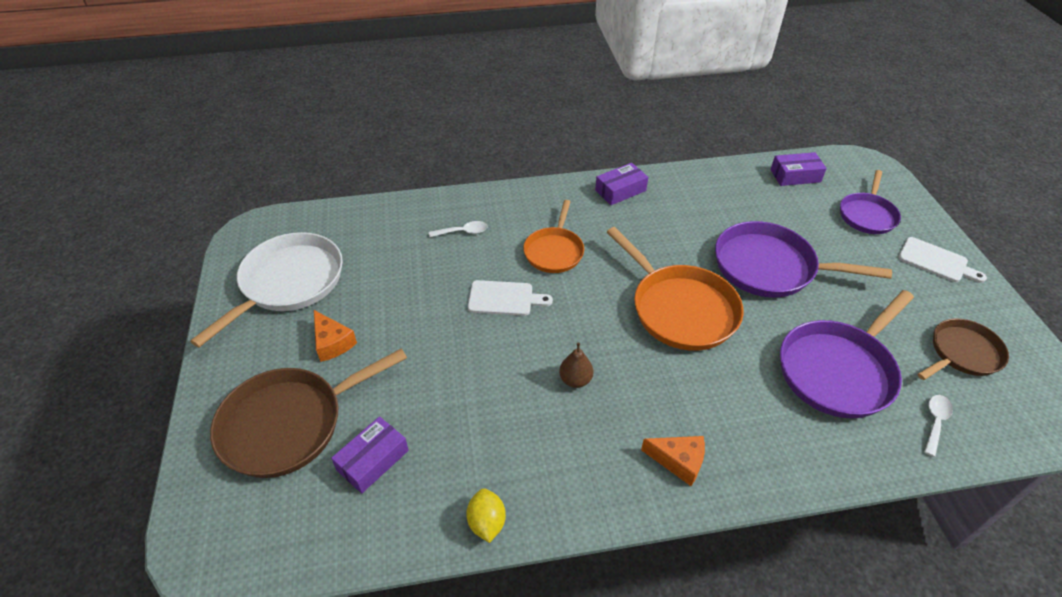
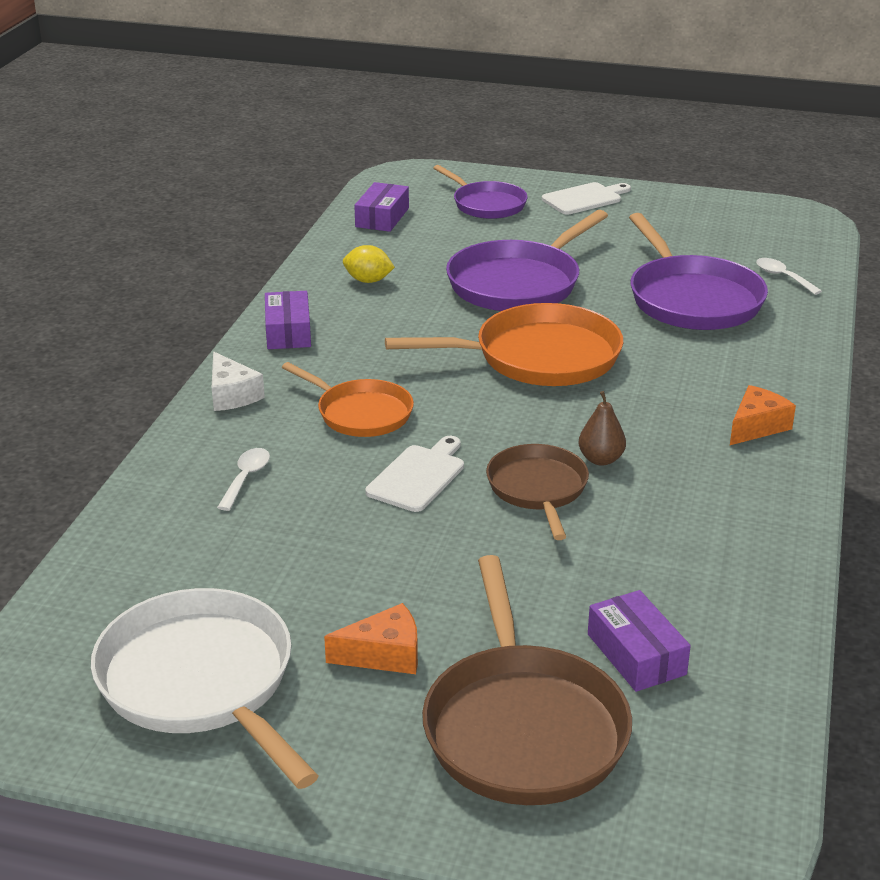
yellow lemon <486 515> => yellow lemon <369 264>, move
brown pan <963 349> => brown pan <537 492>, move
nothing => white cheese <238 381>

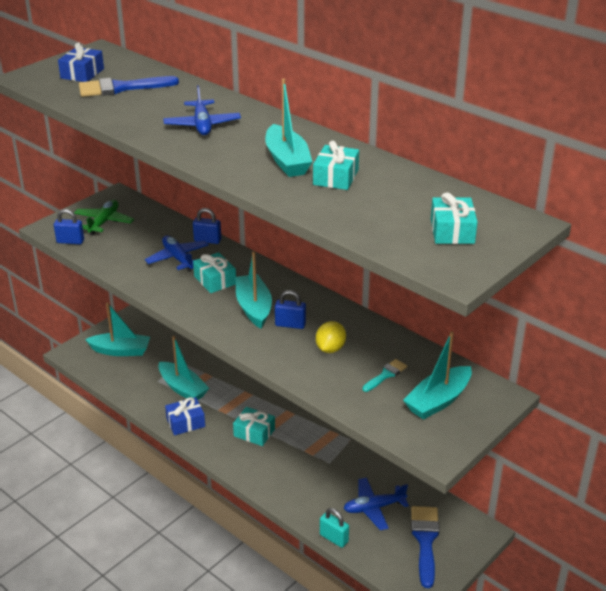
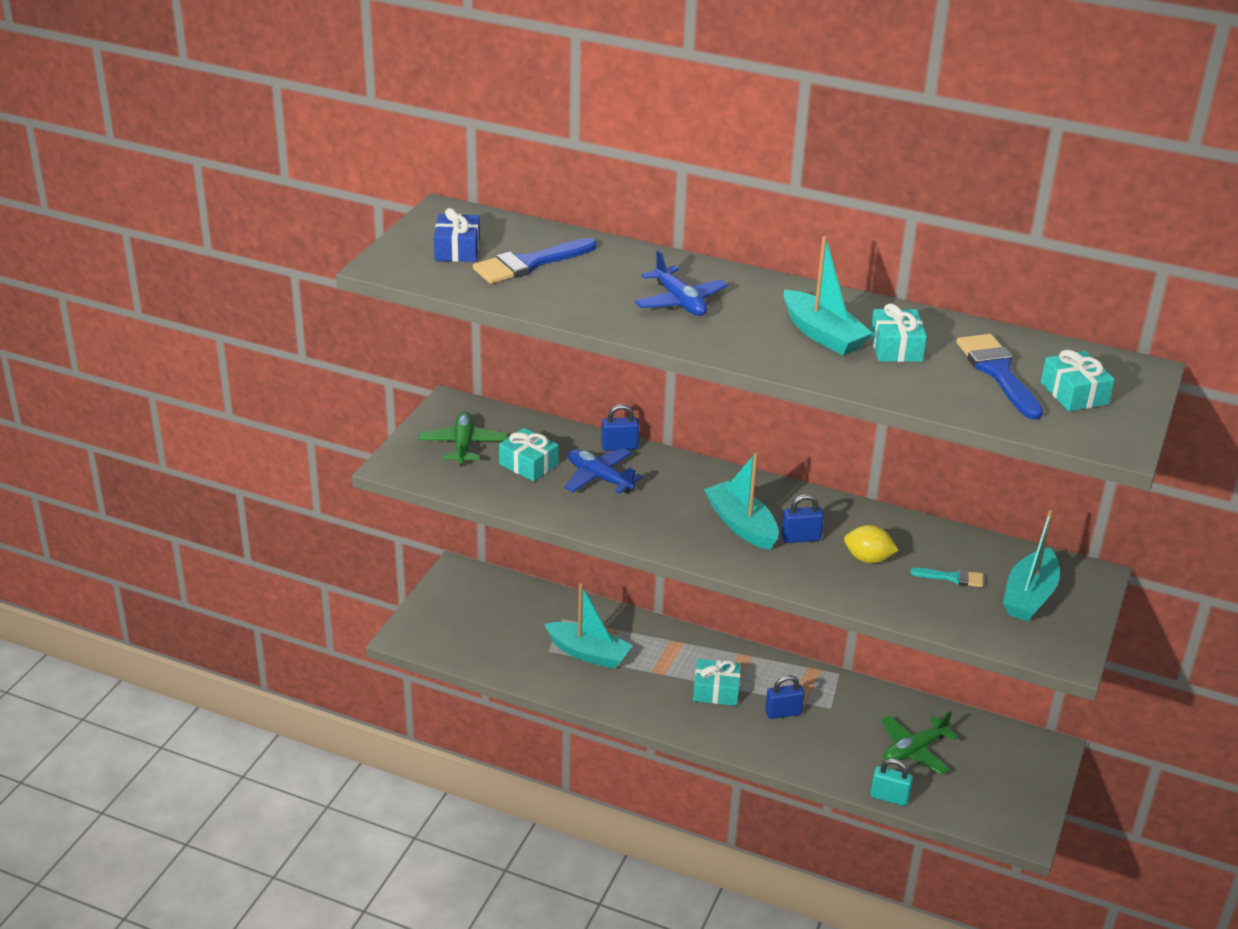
blue padlock <69 226> => blue padlock <784 697>, move
turquoise boat <117 329> => nothing
blue gift <185 416> => nothing
turquoise gift <214 272> => turquoise gift <529 455>, move
yellow lemon <331 337> => yellow lemon <871 544>, 75 degrees counterclockwise
blue plane <376 504> => green plane <919 742>
turquoise brush <384 375> => turquoise brush <946 577>, 75 degrees clockwise
blue brush <425 547> => blue brush <999 377>, move

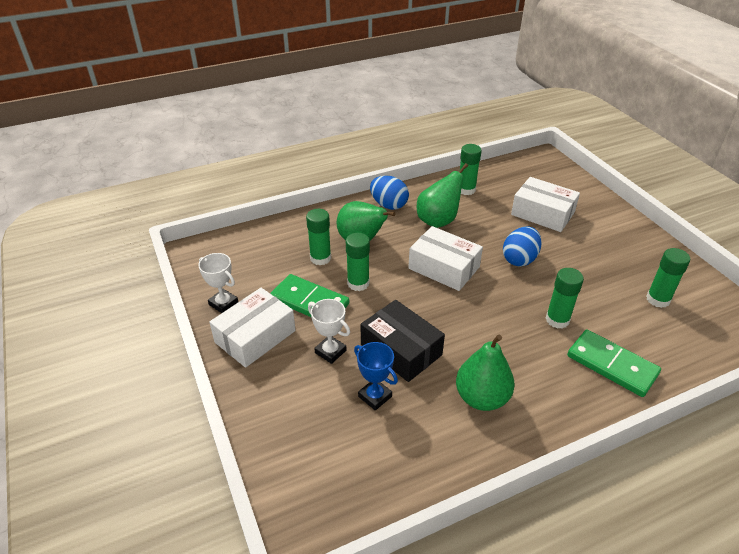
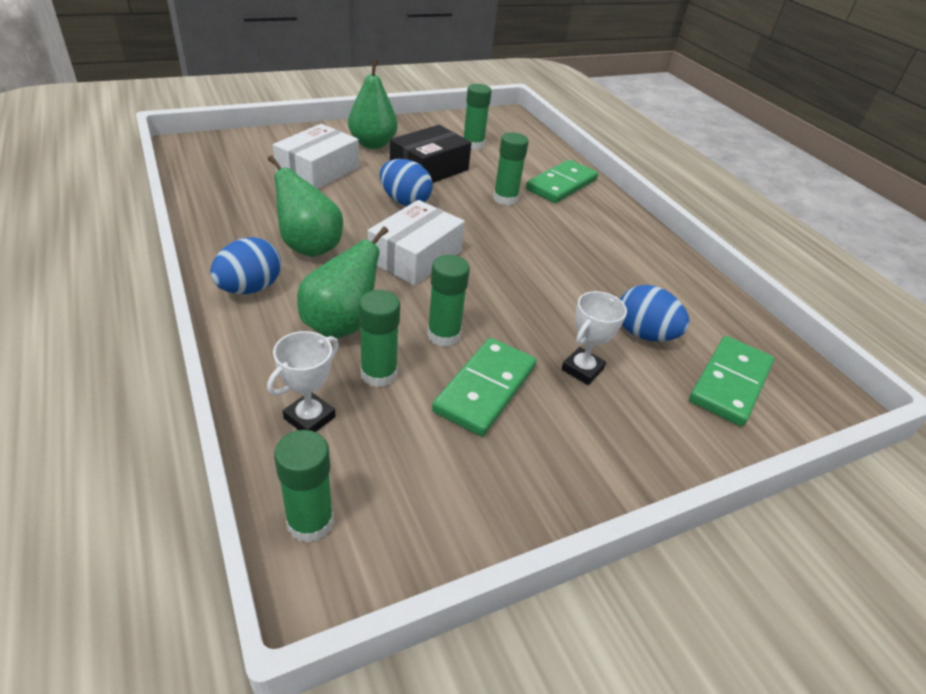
white trophy <218 283> => white trophy <303 381>, move
white box <252 328> => nothing
blue trophy <376 376> => blue egg <655 313>
black box <403 341> => black box <430 154>, move
green pear <485 372> => green pear <373 104>, move
green glue stick <471 169> => green glue stick <304 486>, move
nothing => green domino <731 381>

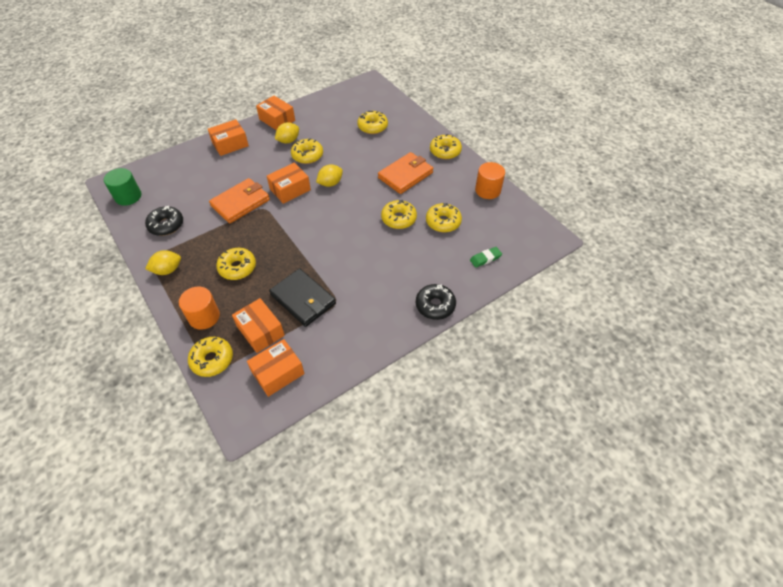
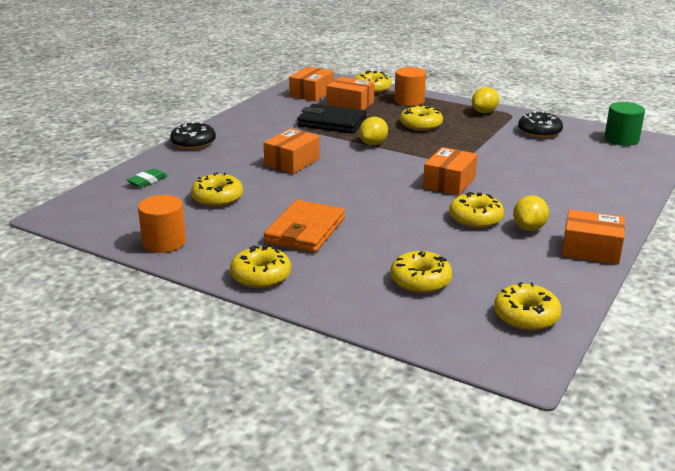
orange box <228 137> => orange box <291 151>, move
orange wallet <239 200> => nothing
yellow lemon <329 175> => yellow lemon <373 131>, move
yellow donut <399 214> => yellow donut <527 306>, move

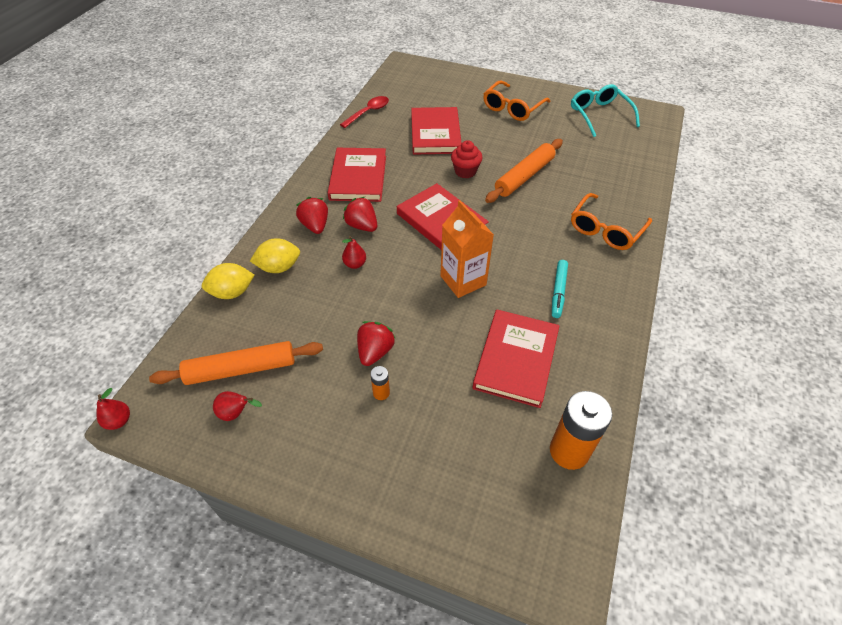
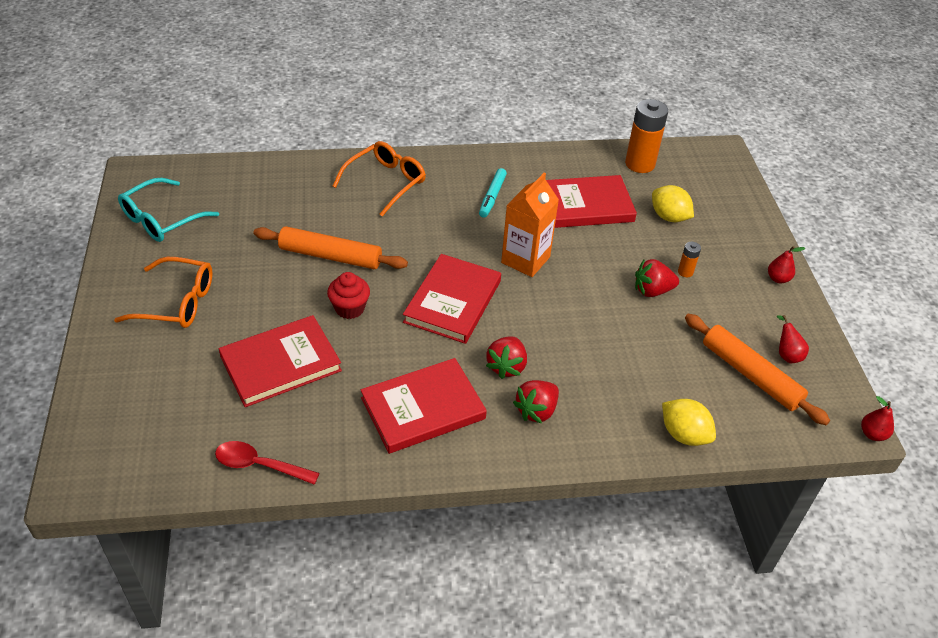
yellow lemon <275 255> => yellow lemon <673 203>, move
red pear <354 252> => red pear <786 264>, move
turquoise marker <560 289> => turquoise marker <493 193>, 120 degrees clockwise
orange glasses <611 221> => orange glasses <379 179>, 60 degrees counterclockwise

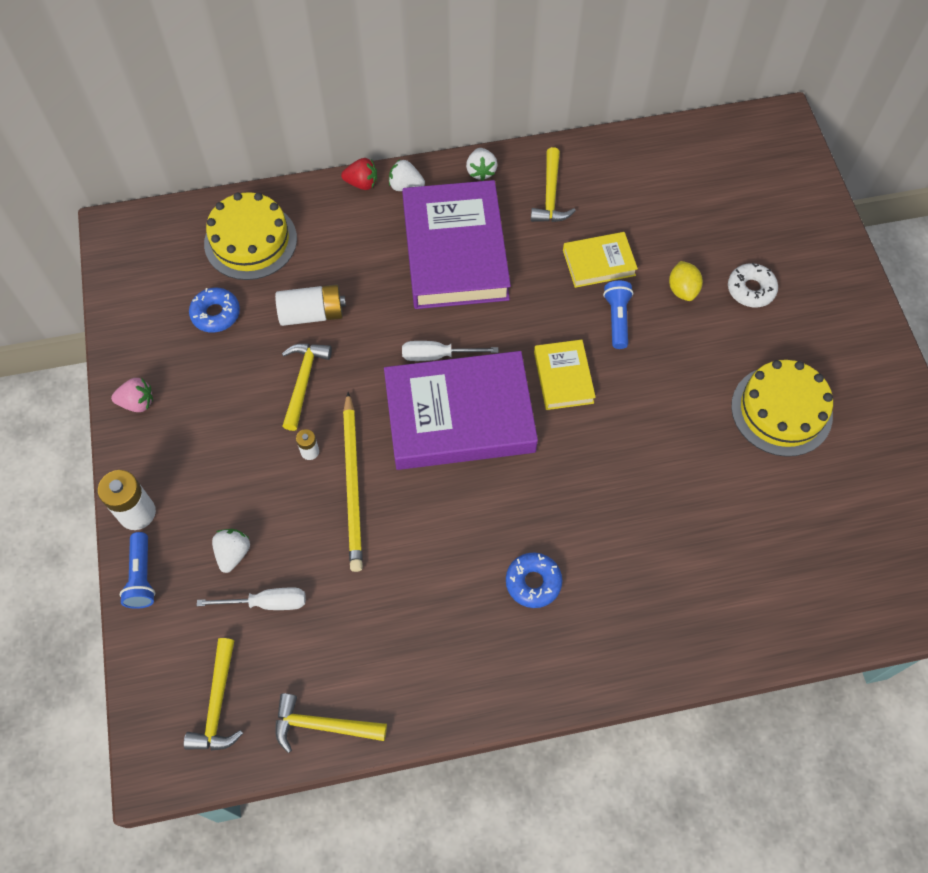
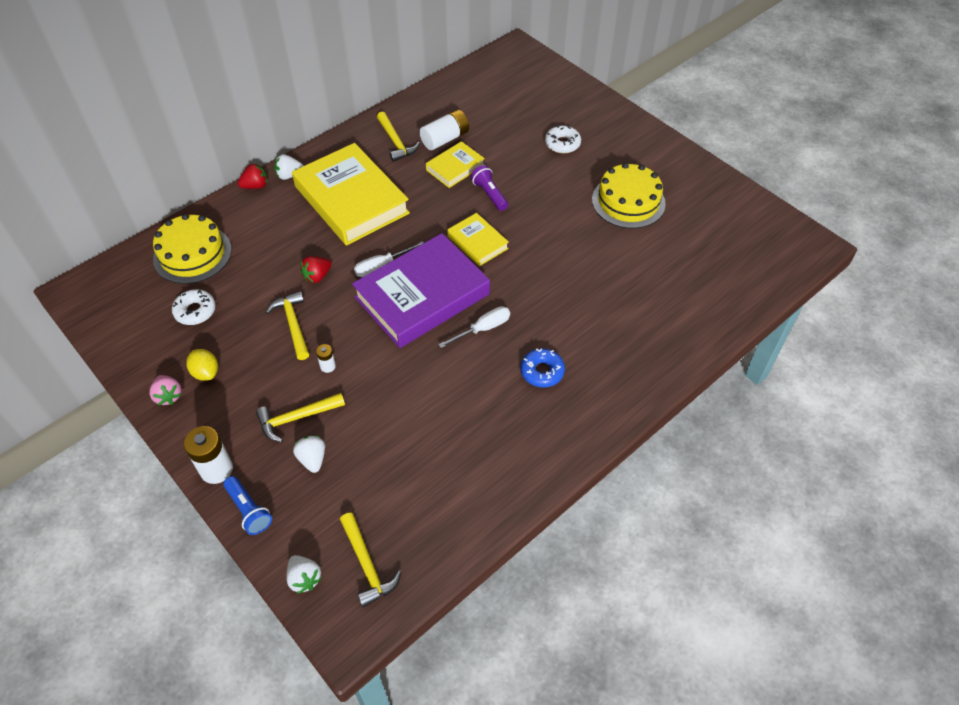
pink strawberry <132 395> => pink strawberry <165 390>, 90 degrees clockwise
blue donut <214 310> => white donut <194 307>
white screwdriver <251 599> => white screwdriver <474 327>, move
white battery <310 305> => white battery <444 129>, move
yellow hammer <331 723> => yellow hammer <300 417>, move
yellow pencil <353 482> => nothing
purple book <456 244> => yellow book <351 194>
white strawberry <481 164> => white strawberry <304 574>, move
blue flashlight <618 315> => purple flashlight <489 188>
yellow lemon <686 281> => yellow lemon <202 365>, move
nothing => red strawberry <315 269>

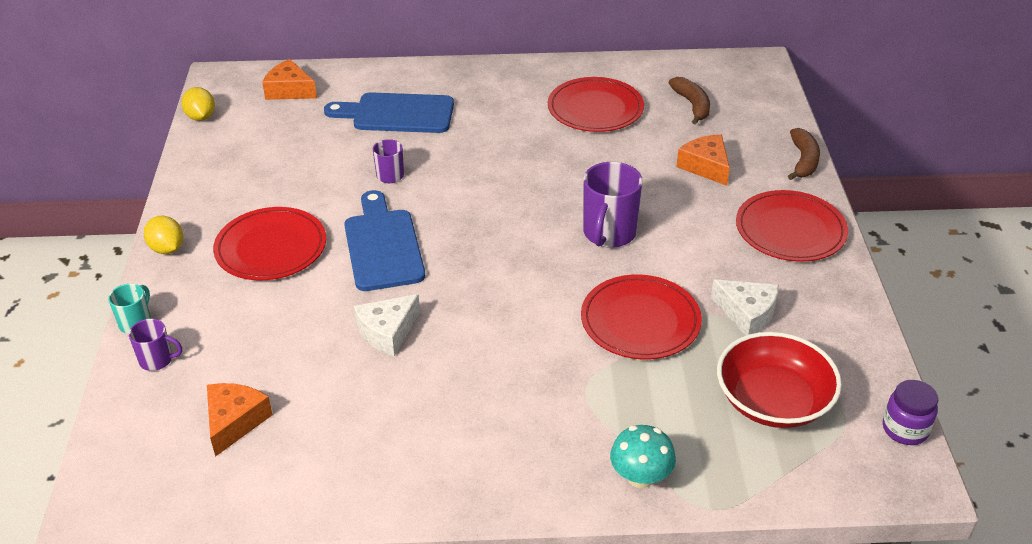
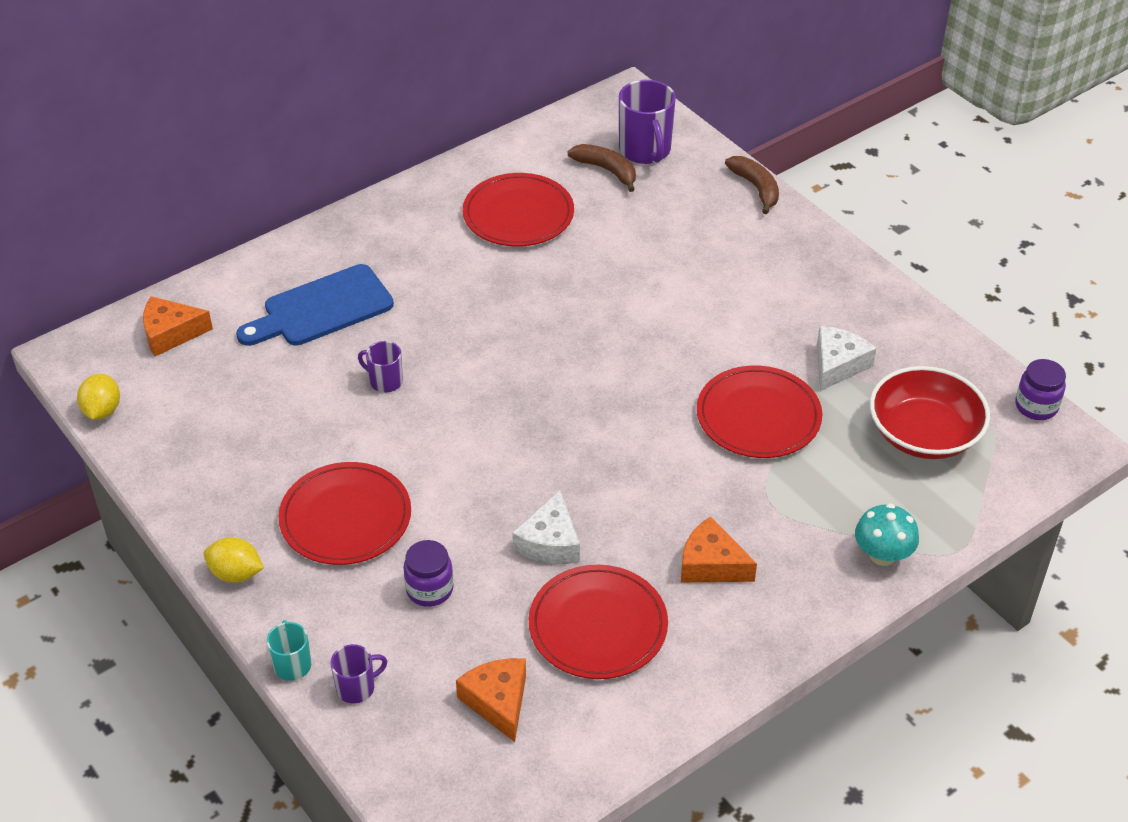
yellow lemon <198 104> => yellow lemon <98 397>, 60 degrees clockwise
blue cutting board <384 240> => nothing
purple mug <613 205> => purple mug <647 122>, move
orange cheese <703 160> => orange cheese <719 549>, move
white cheese <745 307> => white cheese <846 358>, 60 degrees counterclockwise
red plate <792 226> => red plate <598 622>, move
nothing => purple jar <428 573>

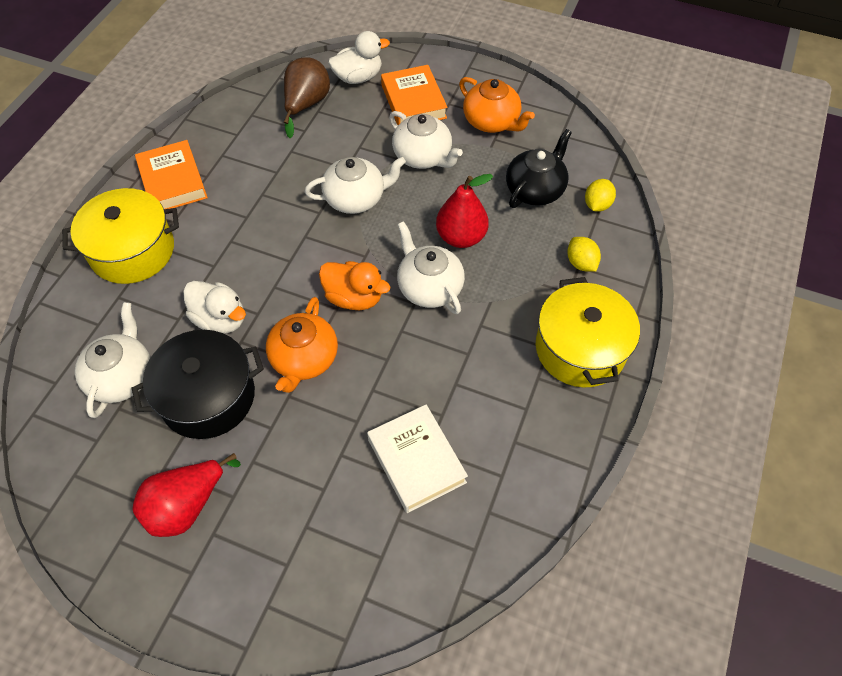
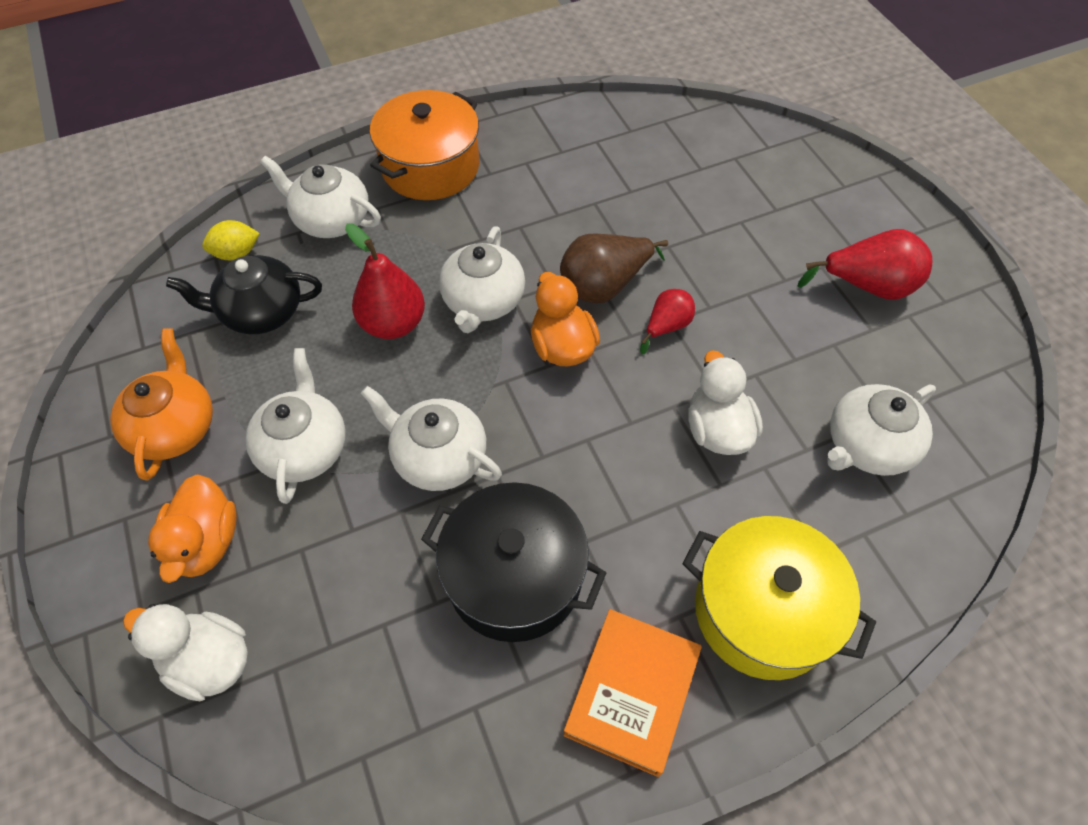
black pot <198 384> => black pot <513 562>, move
orange teapot <302 345> => red pear <667 322>
brown pear <307 97> => brown pear <614 268>, move
white book <417 458> => nothing
orange book <414 95> => orange duck <192 528>
yellow pot <588 332> => orange pot <424 145>
yellow lemon <584 254> => white teapot <320 197>

